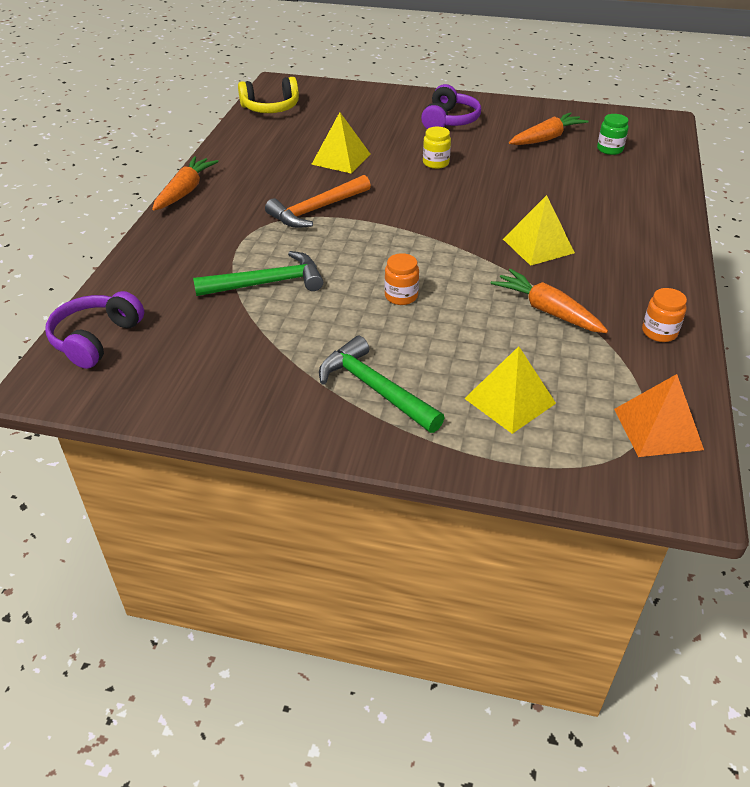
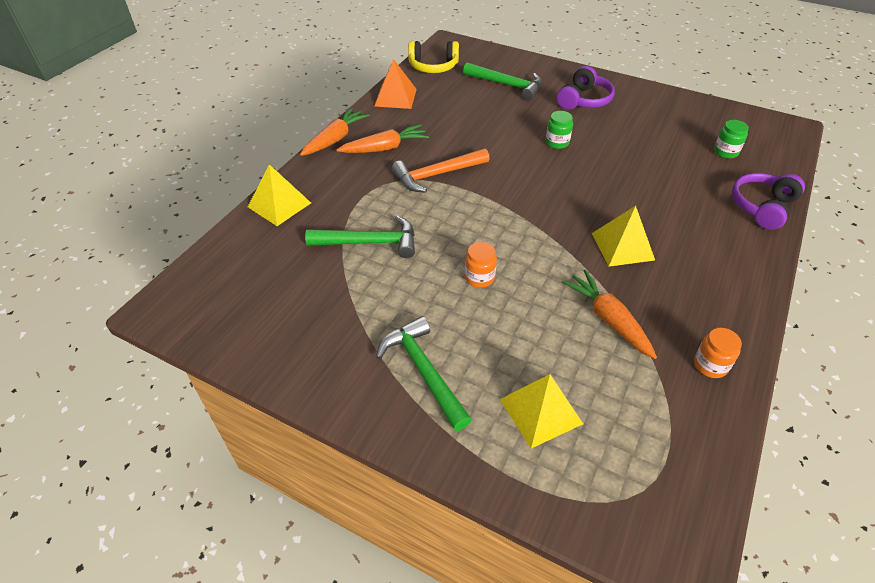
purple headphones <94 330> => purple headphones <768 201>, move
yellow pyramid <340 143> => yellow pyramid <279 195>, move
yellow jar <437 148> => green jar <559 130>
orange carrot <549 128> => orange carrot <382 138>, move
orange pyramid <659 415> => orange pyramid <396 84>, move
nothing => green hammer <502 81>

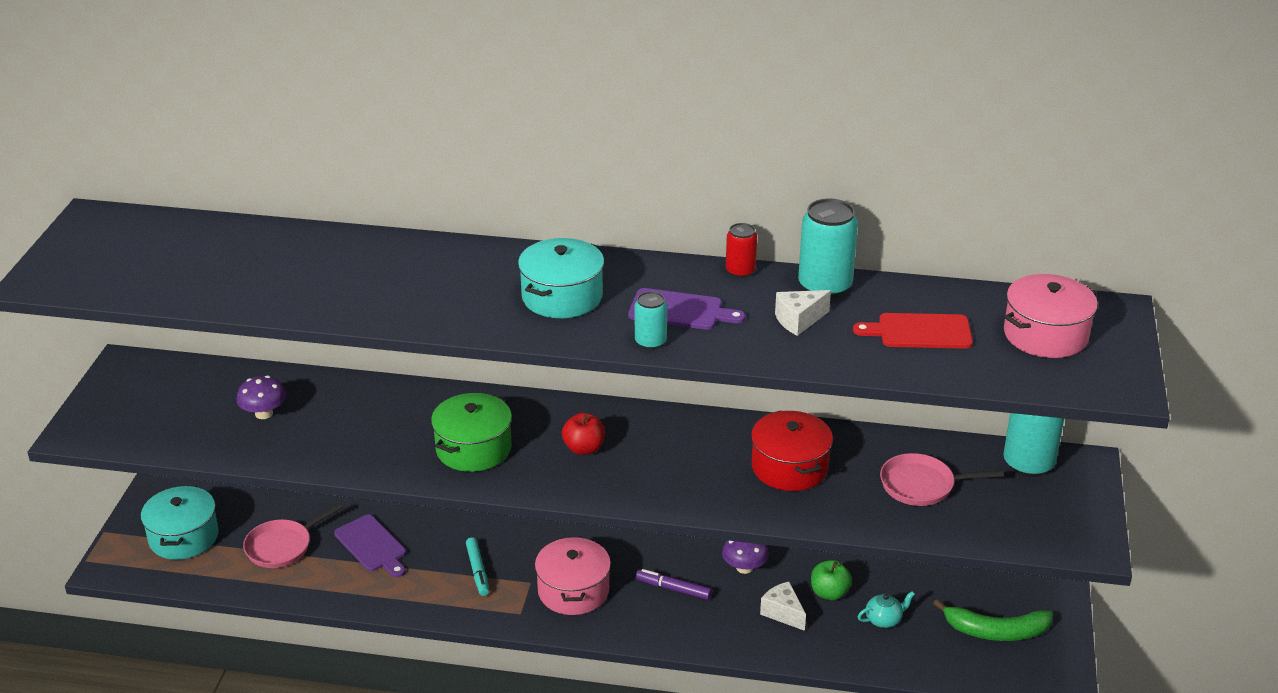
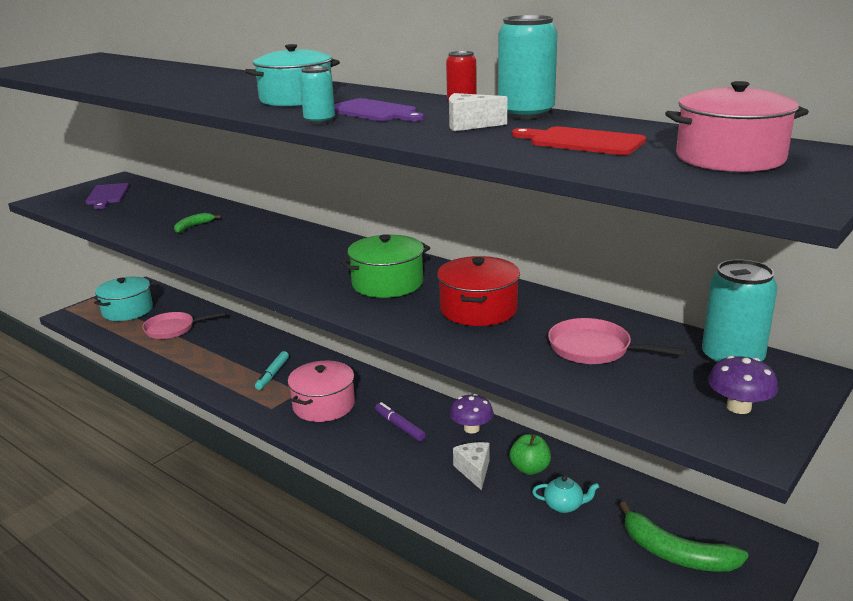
purple mushroom <261 397> => purple mushroom <743 385>, move
purple cutting board <370 545> => purple cutting board <107 196>, move
green pot <471 432> => green pot <385 266>, move
red apple <583 434> => nothing
nothing => green banana <197 223>

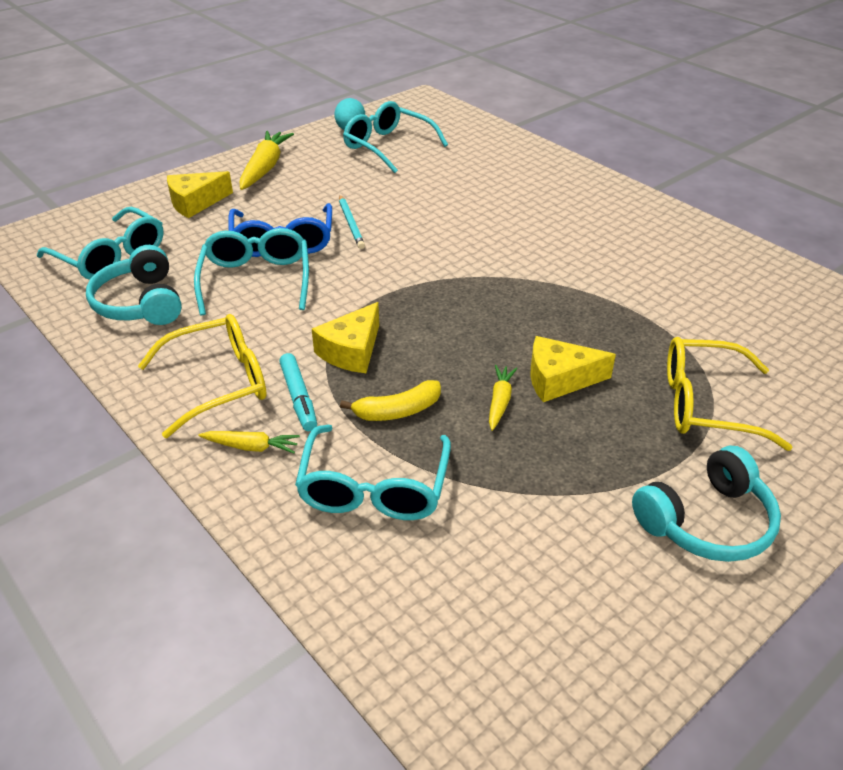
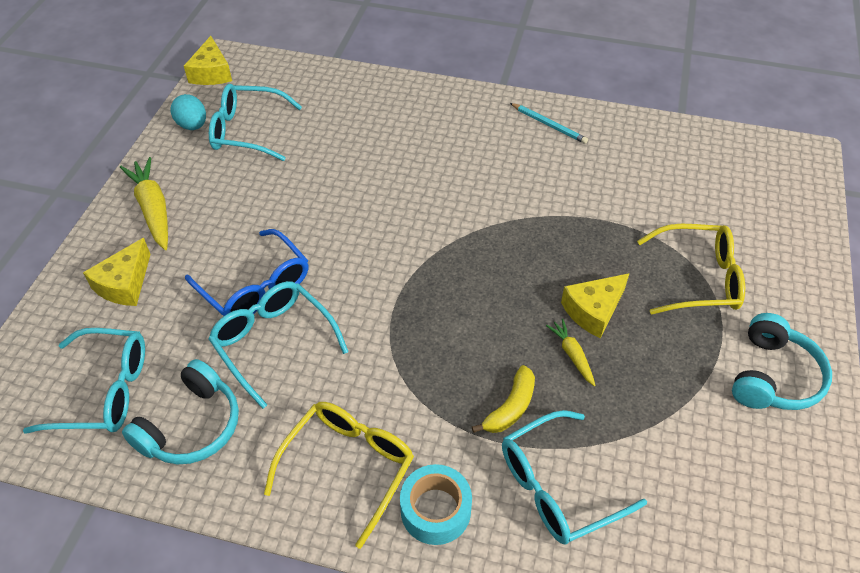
turquoise headphones <134 285> => turquoise headphones <180 411>, 90 degrees counterclockwise
yellow carrot <249 442> => turquoise tape <436 504>
turquoise marker <298 392> => nothing
turquoise glasses <373 472> => turquoise glasses <574 477>, 90 degrees clockwise
yellow cheese <345 337> => yellow cheese <208 60>, move
turquoise pencil <352 222> => turquoise pencil <549 123>, move
yellow glasses <730 394> => yellow glasses <691 269>, 150 degrees counterclockwise

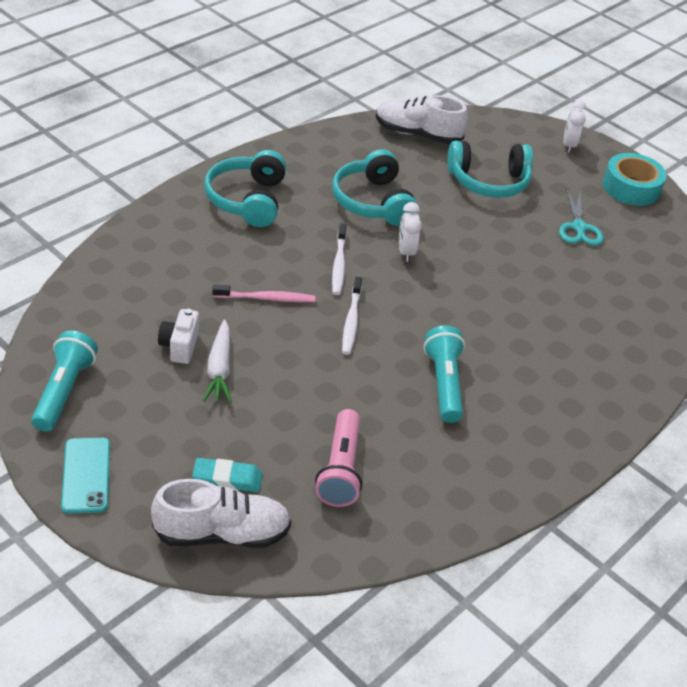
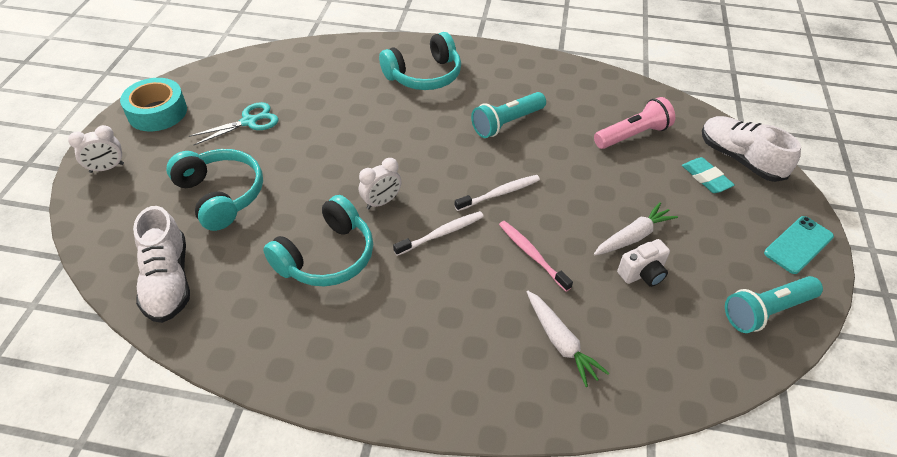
turquoise headphones <245 188> => turquoise headphones <420 61>, move
nothing => white carrot <568 339>

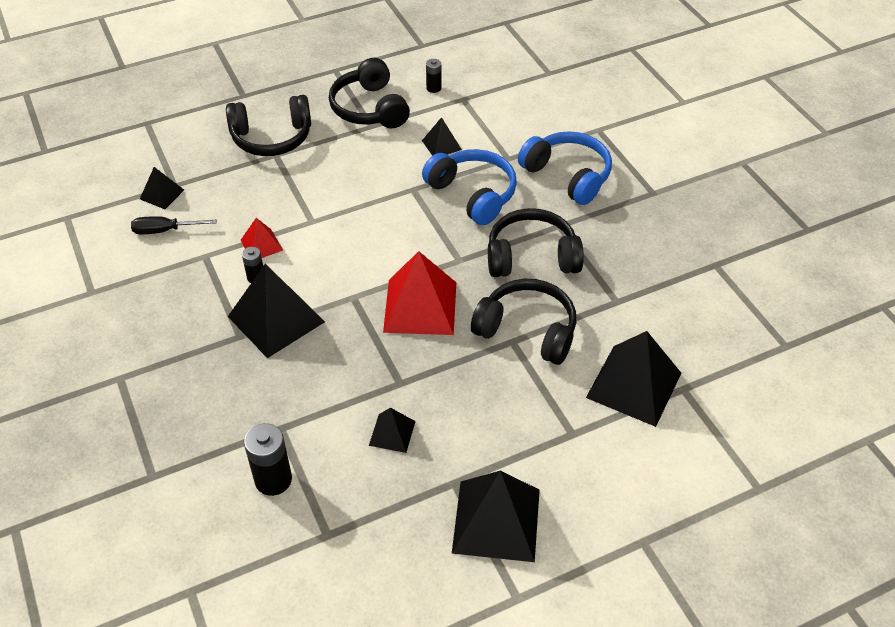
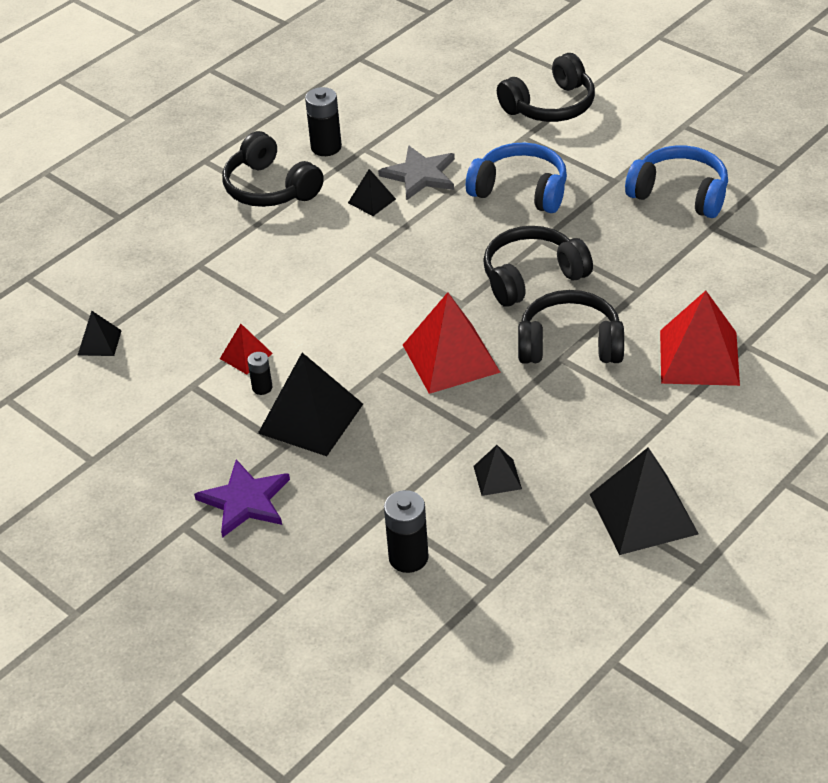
black screwdriver <174 225> => nothing
black headphones <268 125> => black headphones <546 87>, move
blue headphones <469 187> => blue headphones <676 181>, move
black battery <433 76> => black battery <323 121>, x1.76
black pyramid <633 379> => red pyramid <700 338>
nothing => purple star <242 498>
nothing => grey star <416 173>

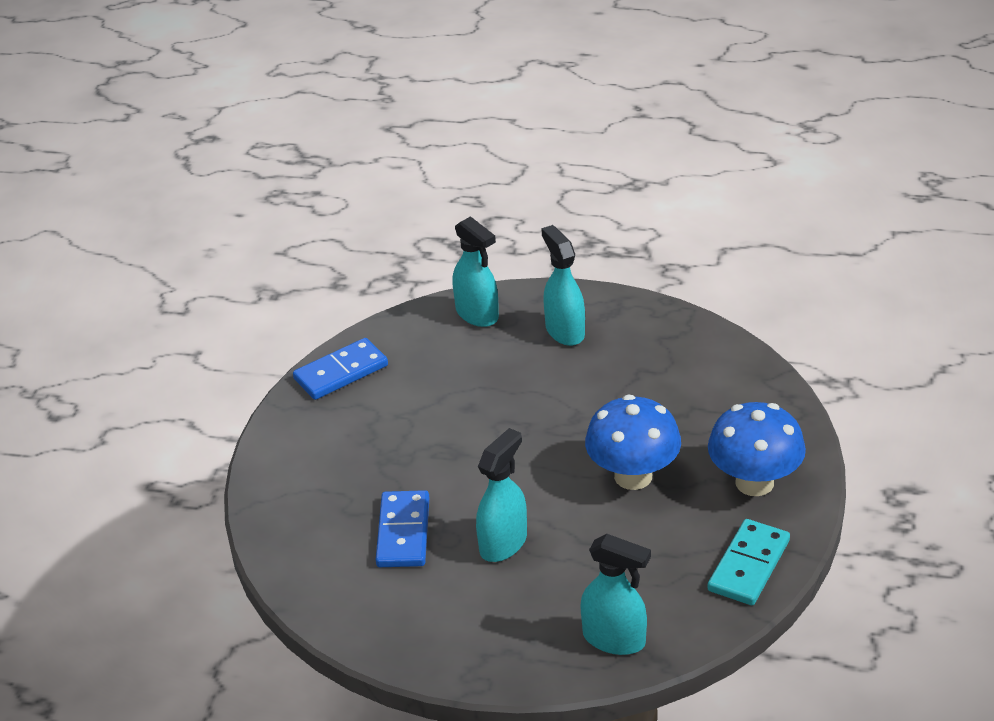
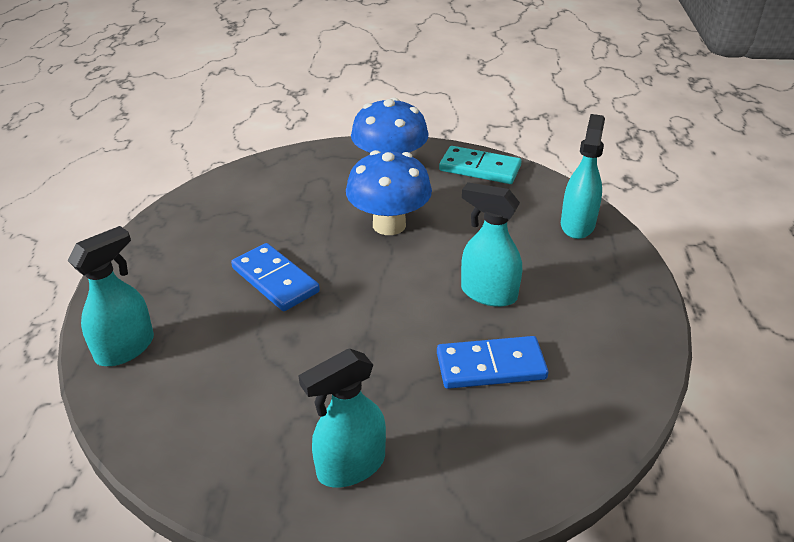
blue domino <340 369> => blue domino <275 277>, move
turquoise spray bottle <563 285> => turquoise spray bottle <342 418>, move

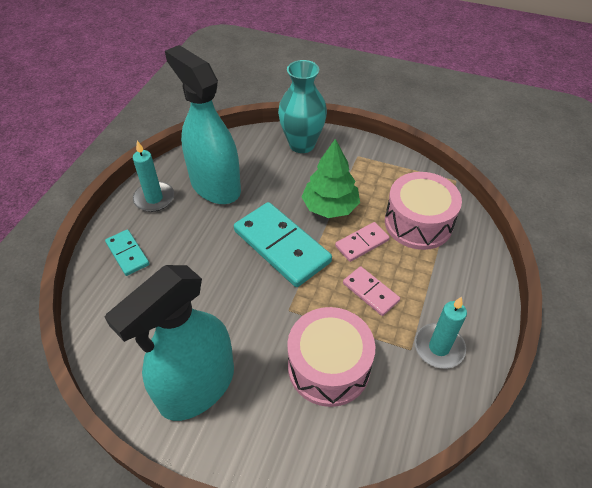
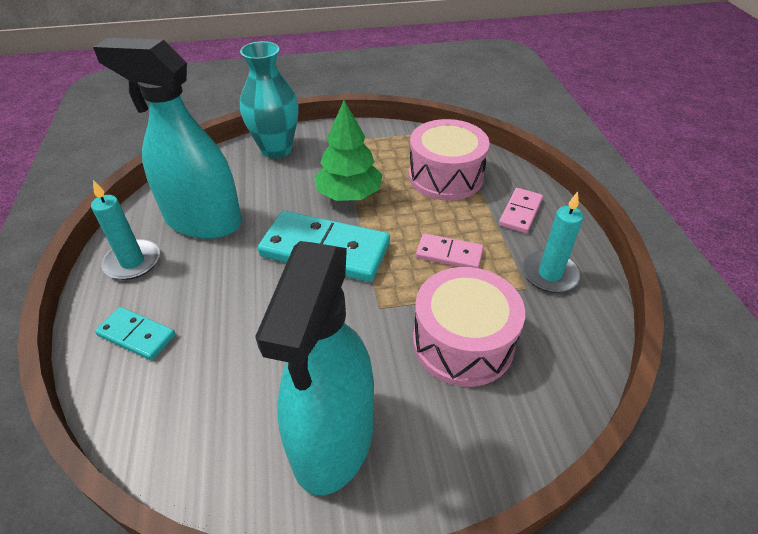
pink domino <362 242> => pink domino <521 210>, move

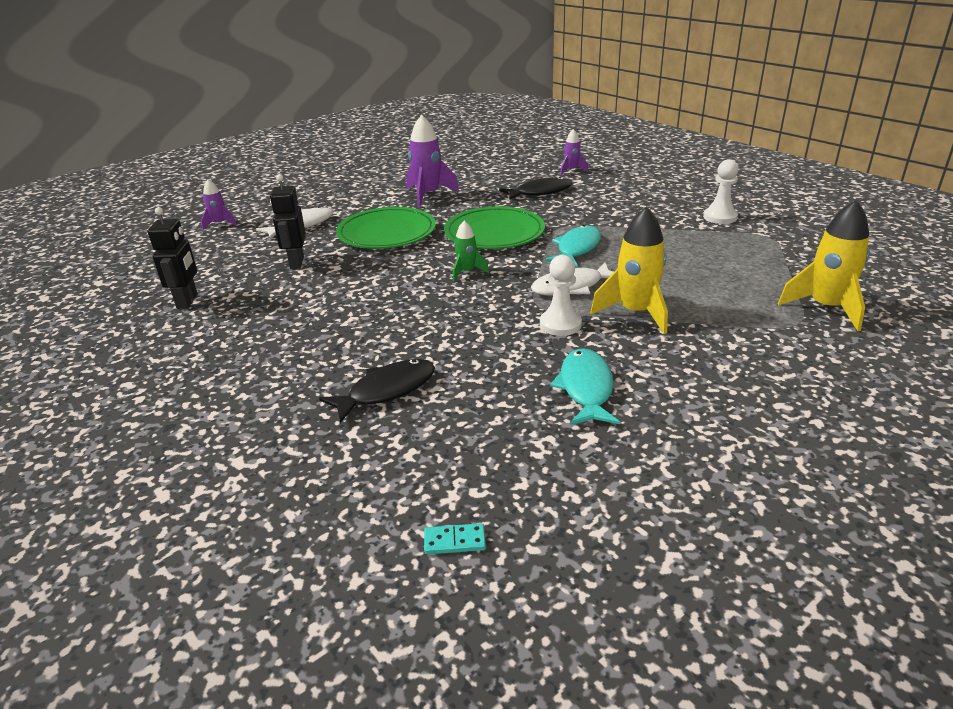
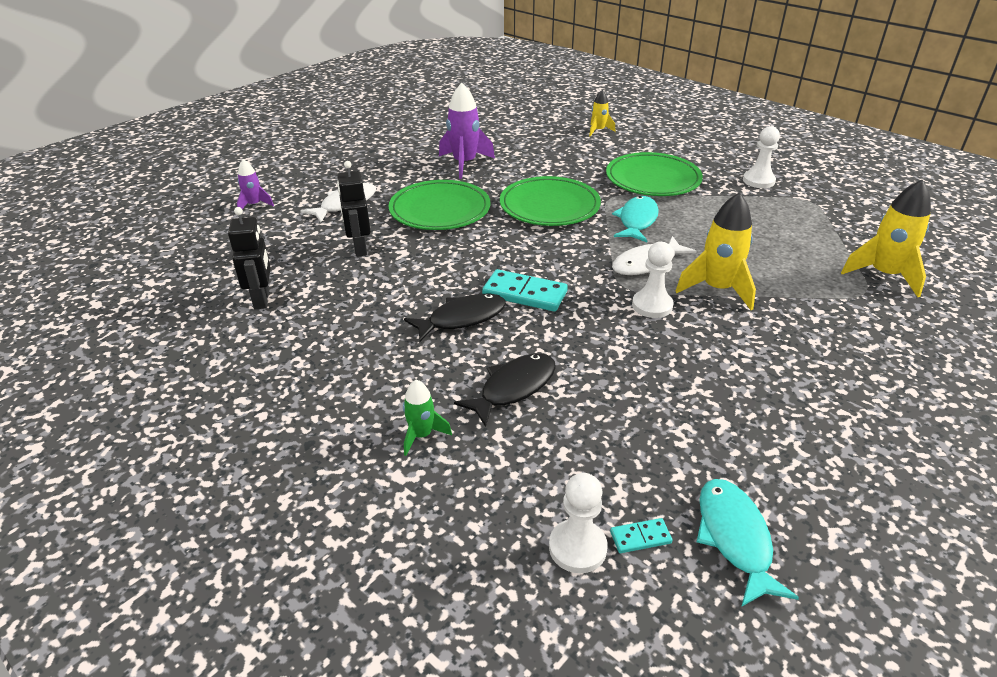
green rocket <471 250> => green rocket <427 418>, move
black fish <535 188> => black fish <455 318>, move
turquoise fish <585 386> => turquoise fish <748 543>, move
purple rocket <574 152> => yellow rocket <602 113>
nothing => turquoise domino <525 290>
nothing => white pawn <578 523>
nothing => green plate <654 174>

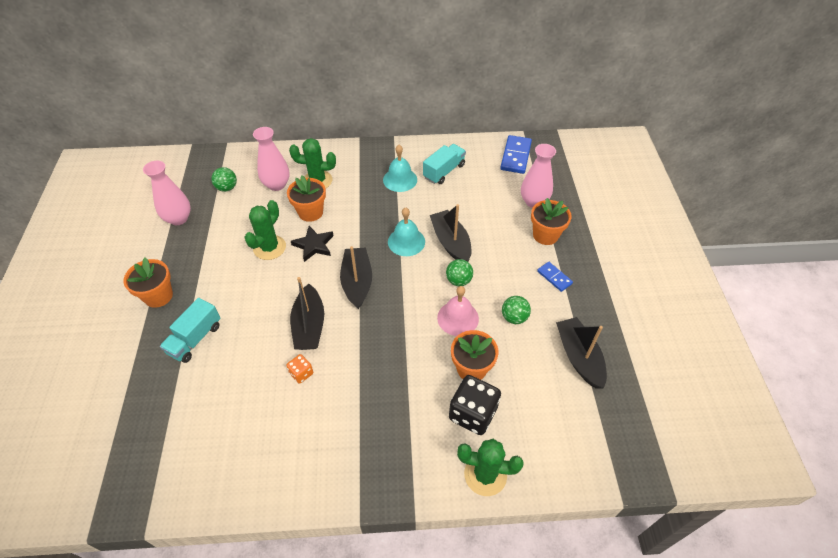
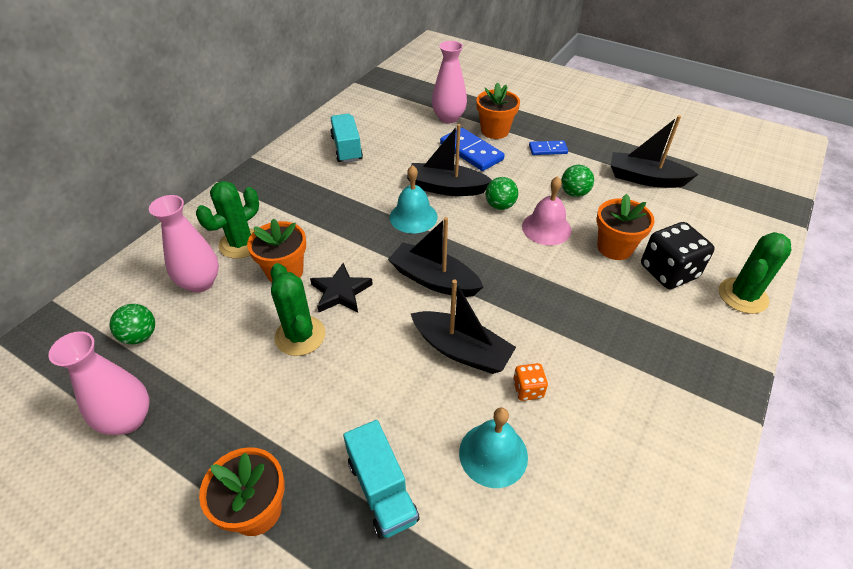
turquoise bell <400 168> => turquoise bell <493 447>, move
blue domino <516 154> => blue domino <472 149>, move

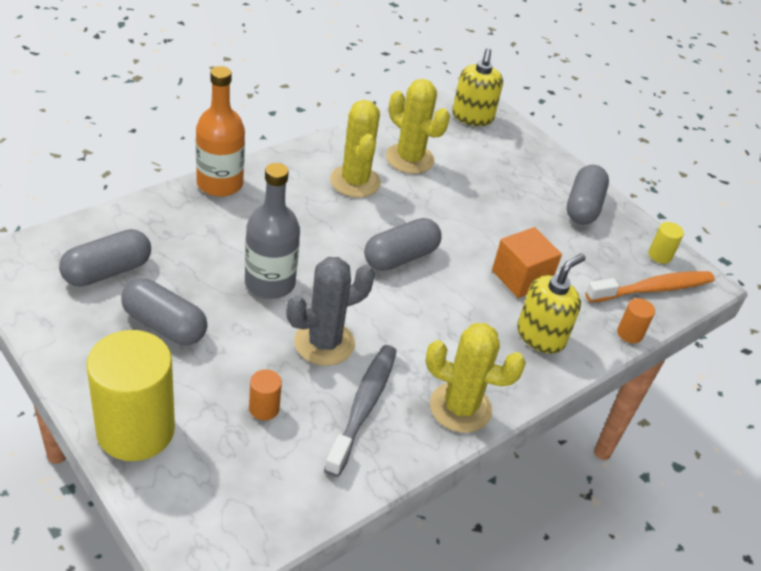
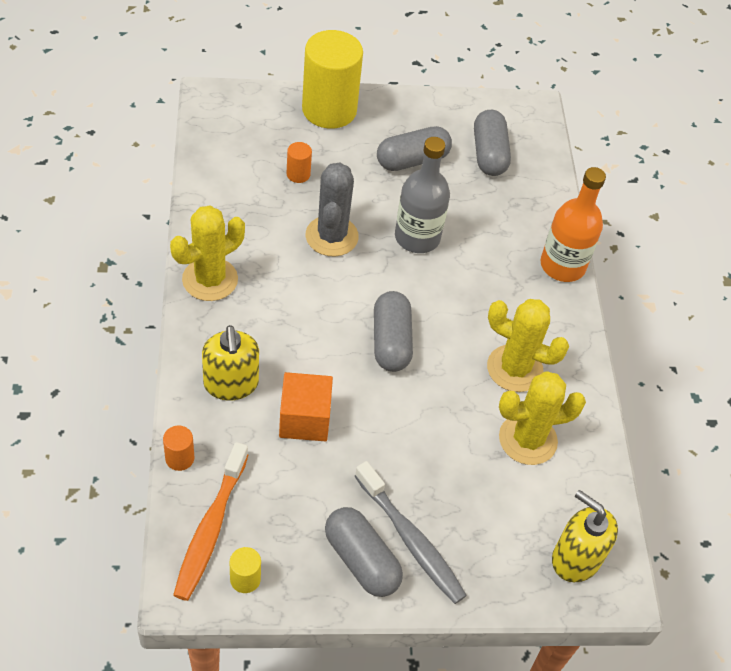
grey toothbrush <360 411> => grey toothbrush <411 532>, move

